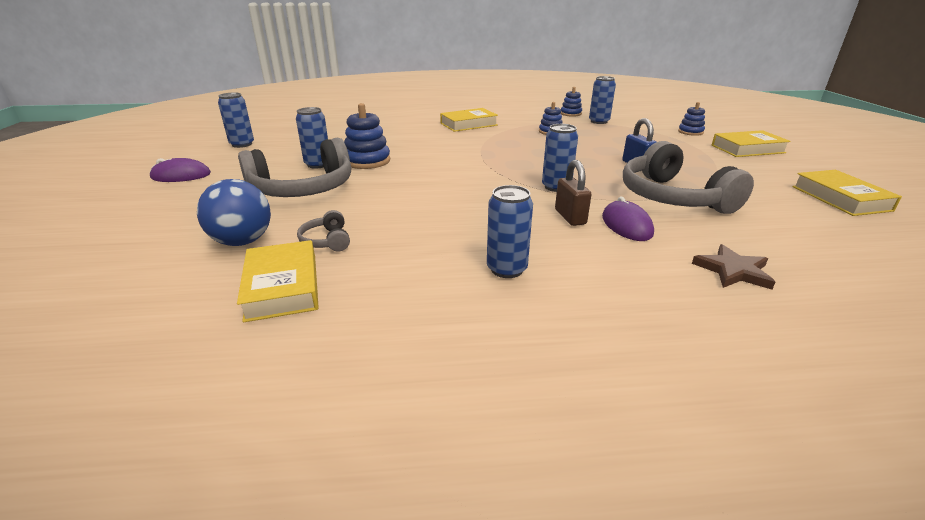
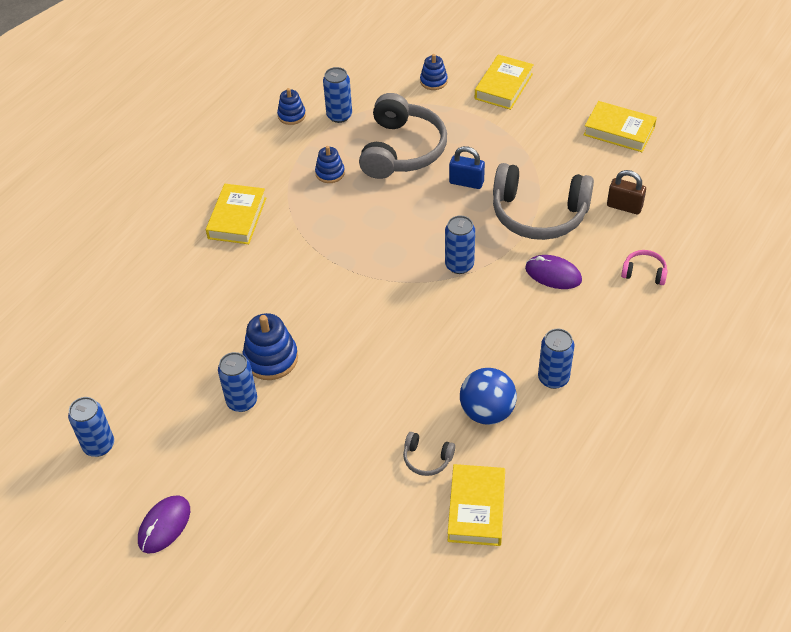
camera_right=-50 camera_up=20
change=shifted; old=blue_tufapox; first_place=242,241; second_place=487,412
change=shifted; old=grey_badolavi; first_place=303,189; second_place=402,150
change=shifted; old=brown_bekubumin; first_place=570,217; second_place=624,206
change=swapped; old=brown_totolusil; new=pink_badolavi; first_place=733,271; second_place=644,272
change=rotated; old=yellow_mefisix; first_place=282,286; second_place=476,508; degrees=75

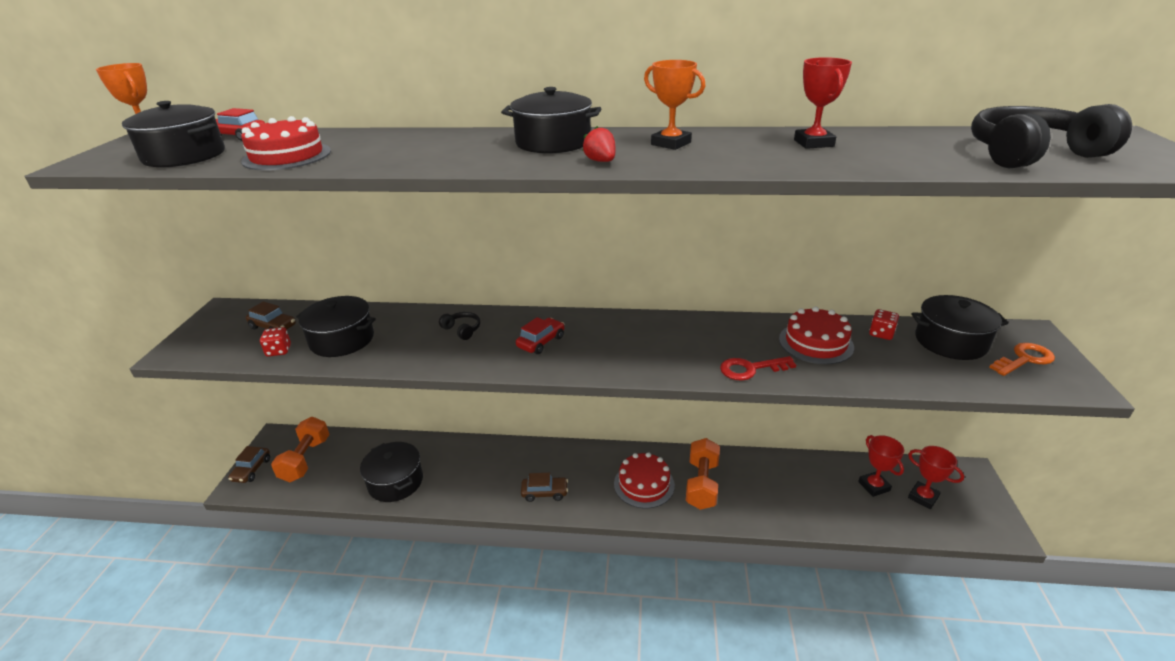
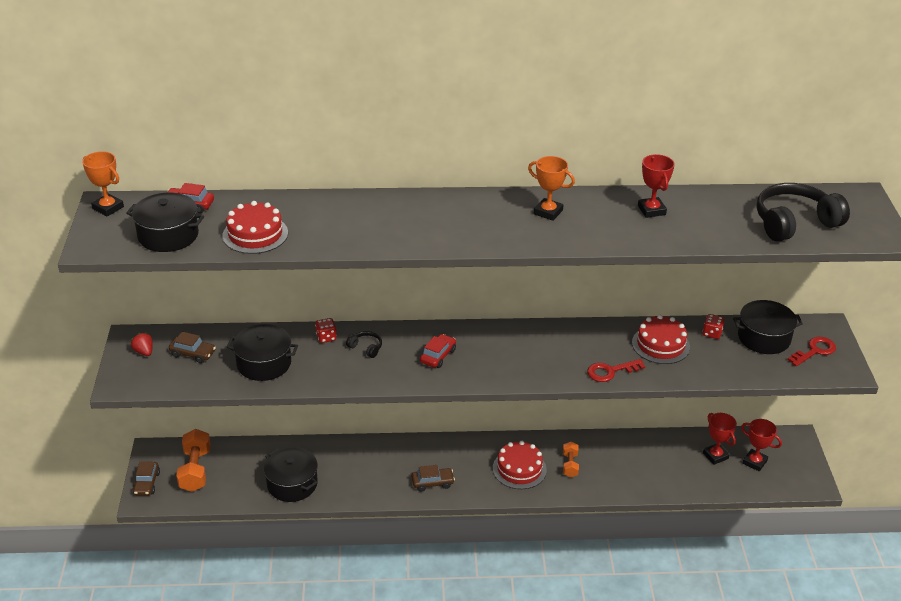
camera_right=-10 camera_up=5
change=gone; old=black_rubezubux; first_place=553,142
change=shifted; old=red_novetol; first_place=279,351; second_place=326,337
change=shifted; old=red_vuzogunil; first_place=601,161; second_place=144,352
change=repainted; old=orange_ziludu; new=red_ziludu; first_place=1024,359; second_place=814,351
change=scaled; old=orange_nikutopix; first_place=702,484; second_place=570,465; factor=0.58

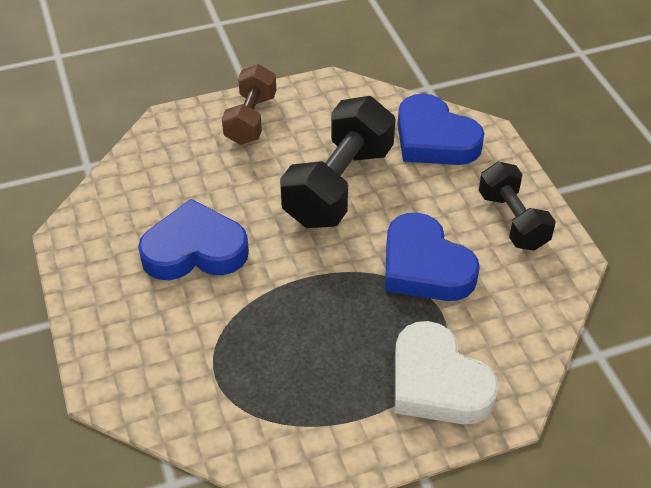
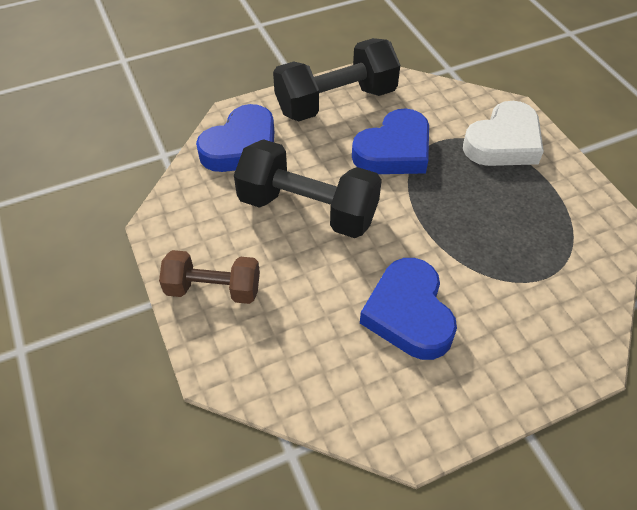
camera_right=-95 camera_up=5
change=scaled; old=black_nikutopix; first_place=512,220; second_place=336,102; factor=1.6

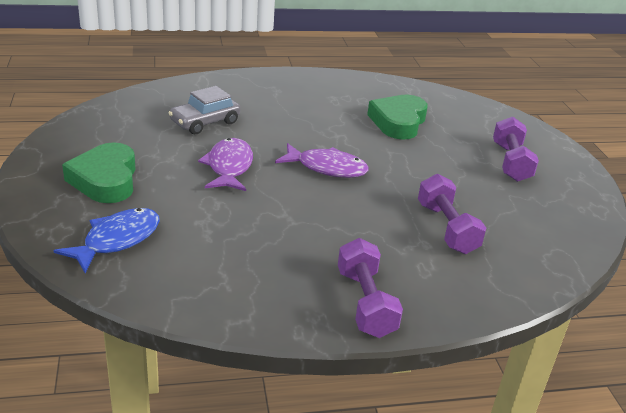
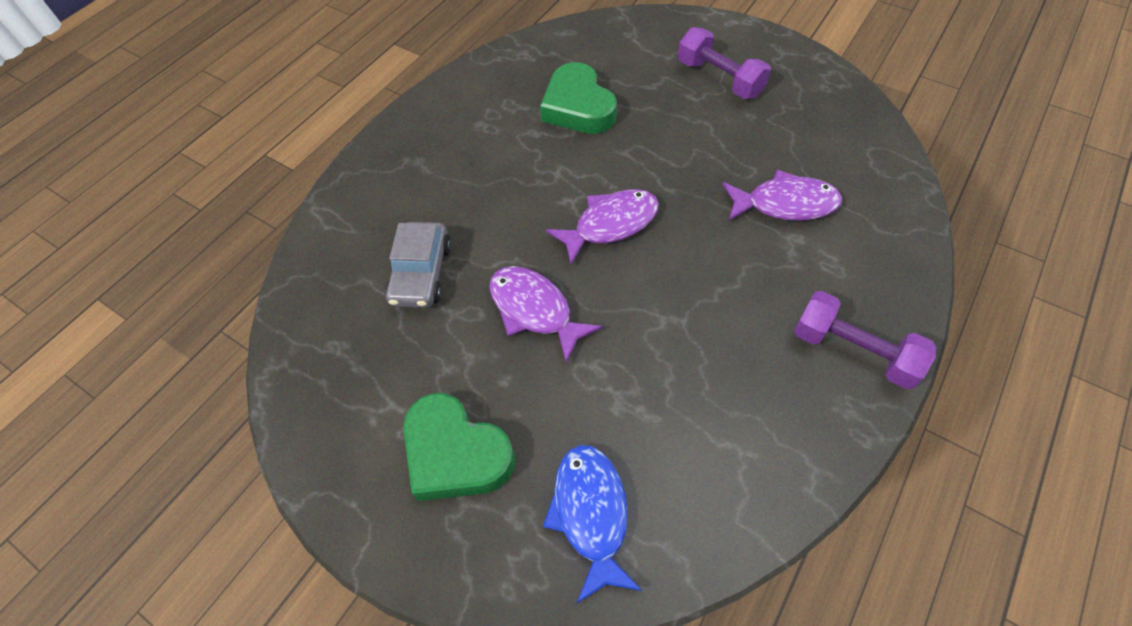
camera_right=-40 camera_up=25
change=swapped; old=purple_nikutopix; new=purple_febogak; first_place=447,228; second_place=785,204

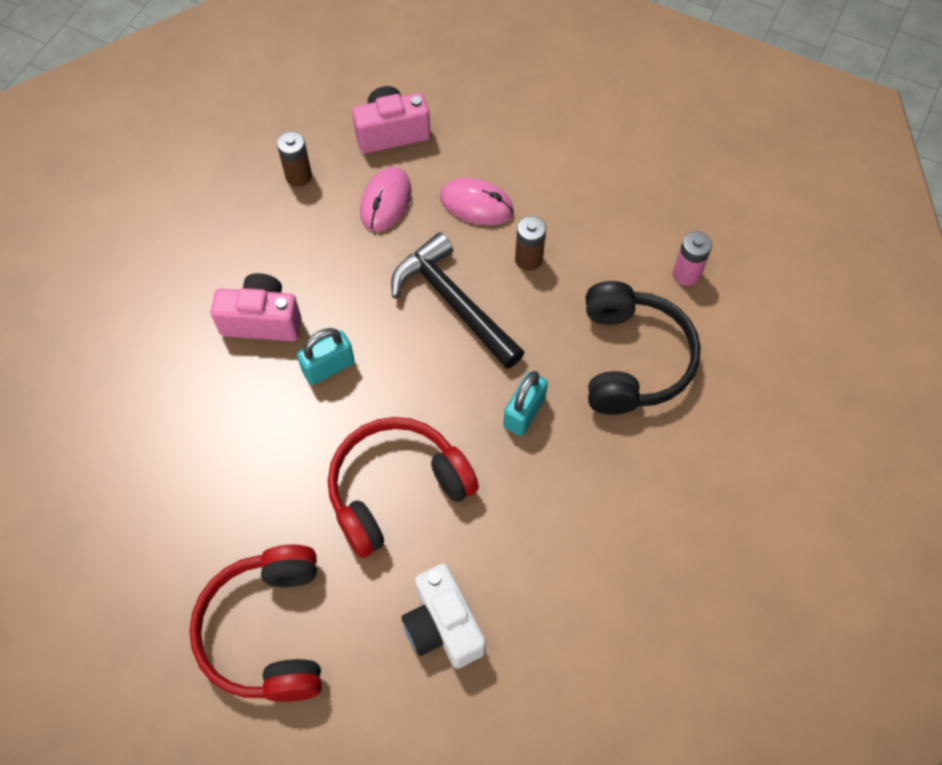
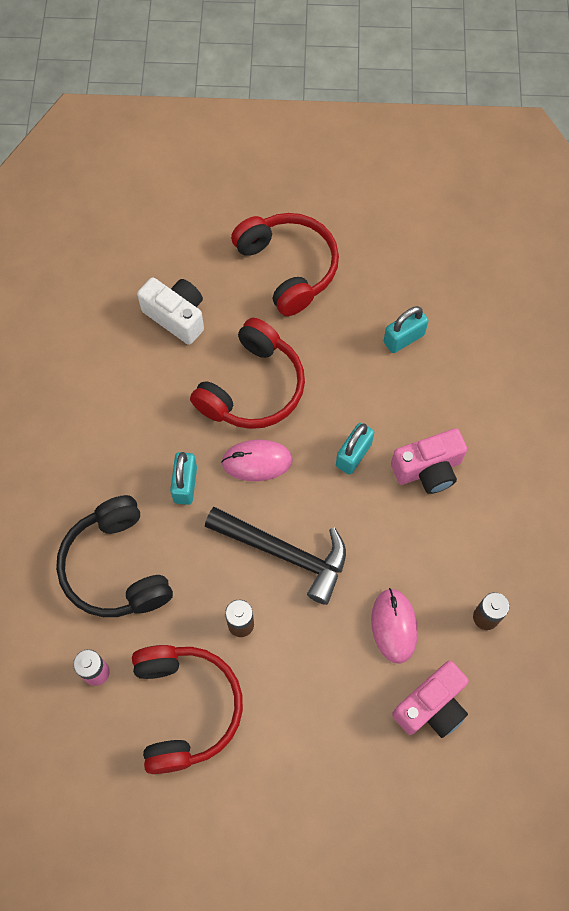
camera_right=155 camera_up=5
change=new; new=red_badolavi; second_place=185,708
change=new; new=turquoise_bekubumin; second_place=404,338
change=shifted; old=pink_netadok; first_place=476,205; second_place=257,461

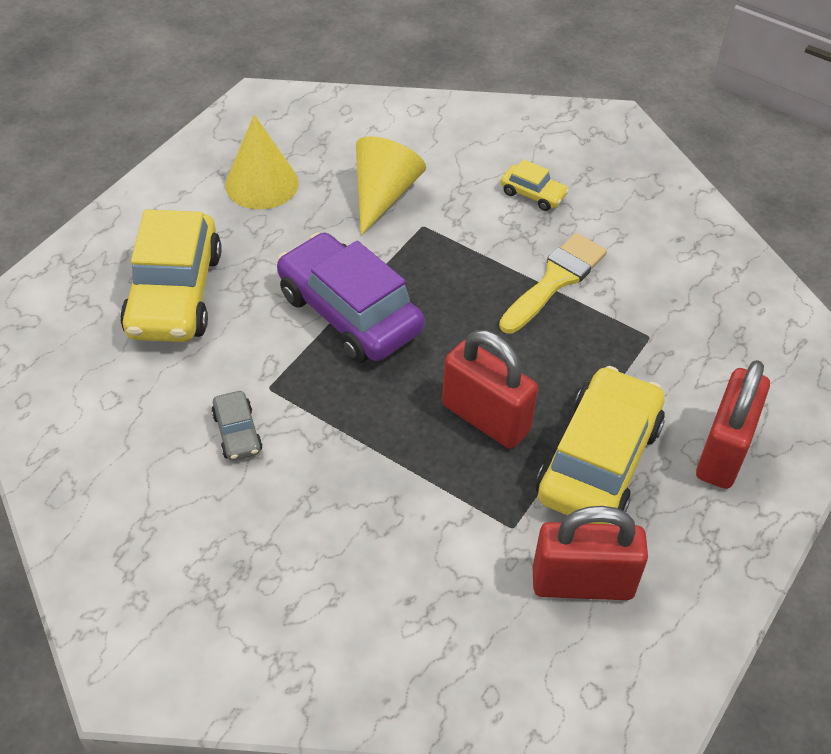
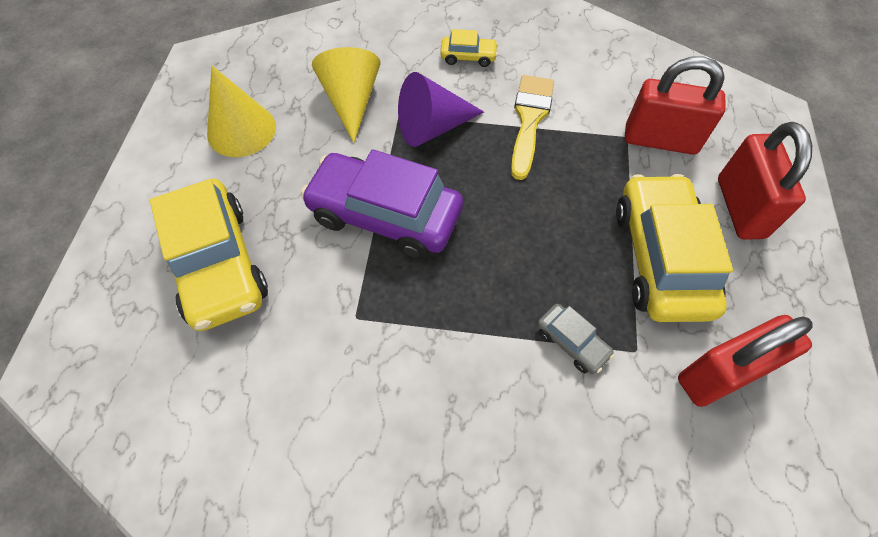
camera_right=-25 camera_up=10
change=new; new=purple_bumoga; second_place=432,127
change=shifted; old=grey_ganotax; first_place=237,433; second_place=572,342
change=shifted; old=red_bekubumin; first_place=485,418; second_place=660,140

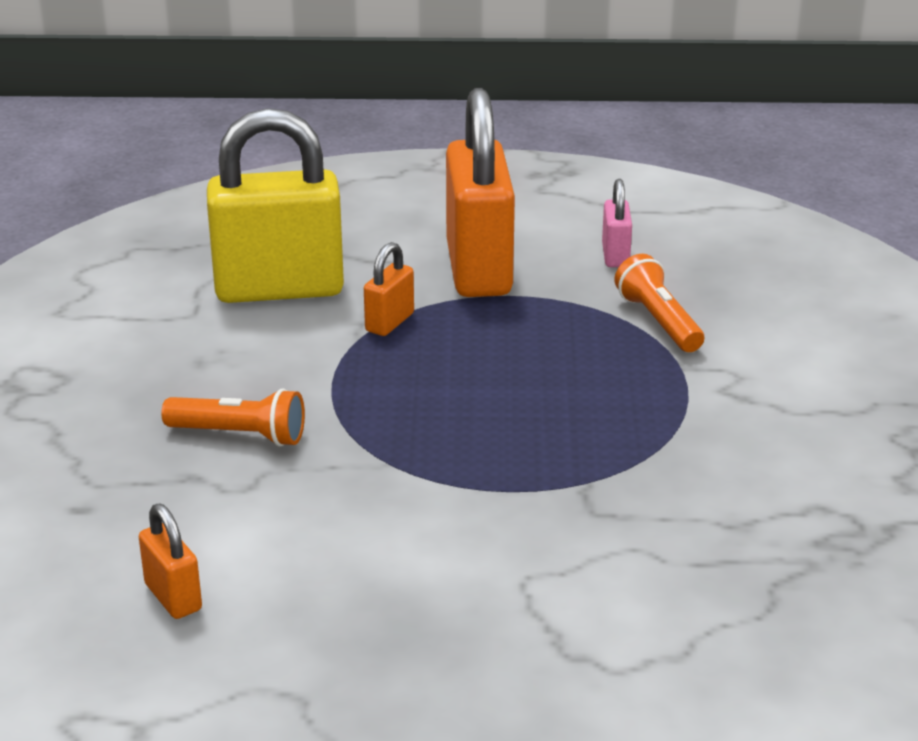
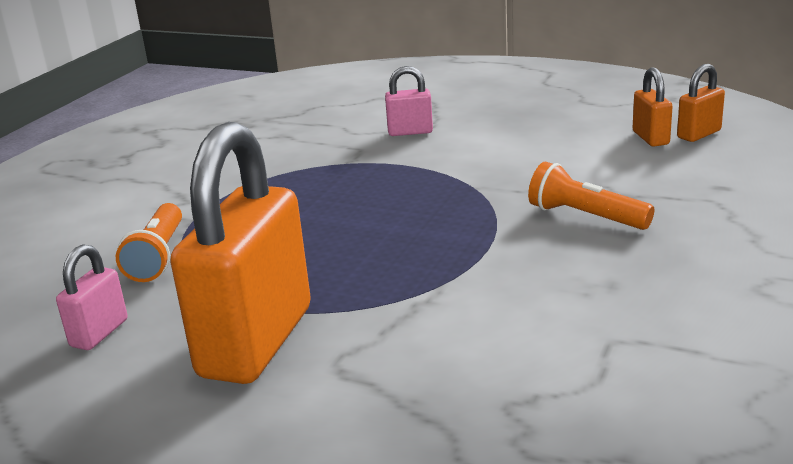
camera_right=-155 camera_up=-5
change=gone; old=yellow_bekubumin; first_place=279,289
change=new; new=pink_bekubumin; second_place=410,132
change=shifted; old=orange_bekubumin; first_place=390,322; second_place=698,134

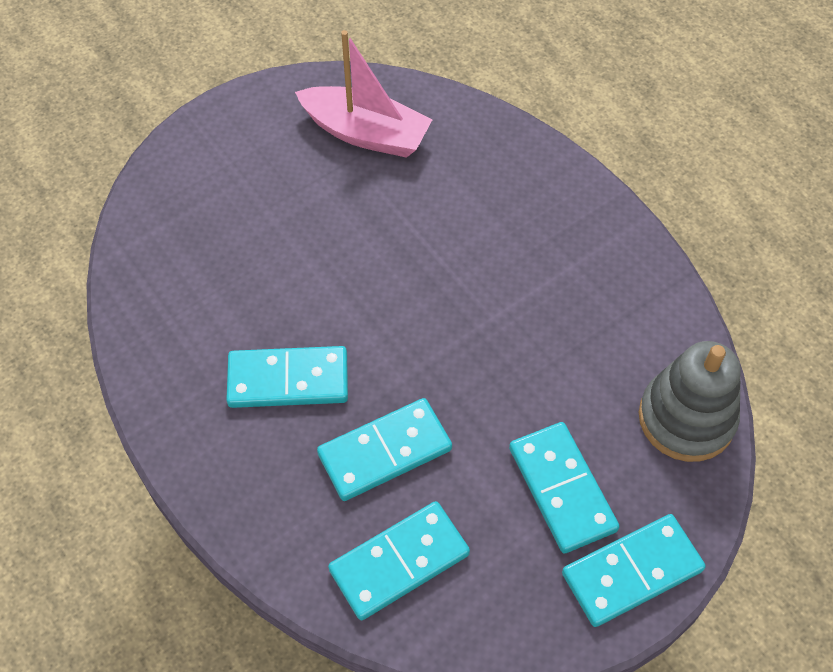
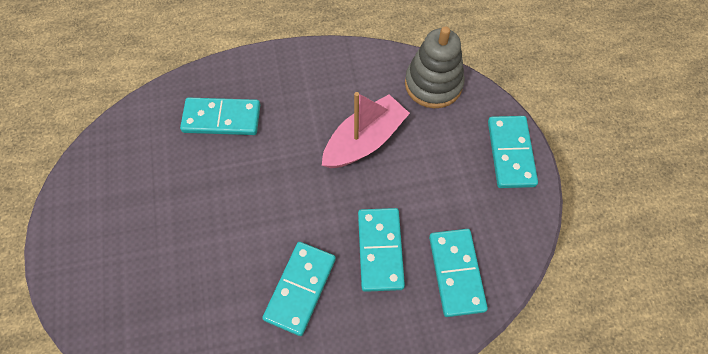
camera_right=-65 camera_up=5
change=shifted; old=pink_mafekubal; first_place=365,133; second_place=364,140
change=shifted; old=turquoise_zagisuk; first_place=562,489; second_place=222,118

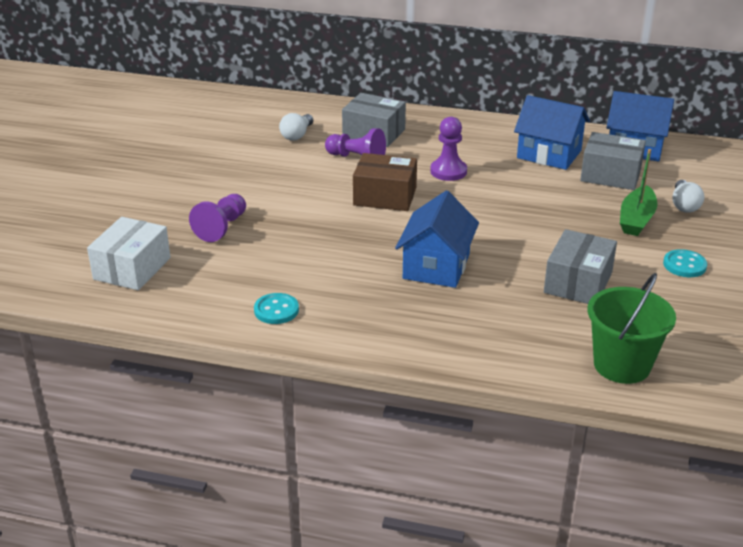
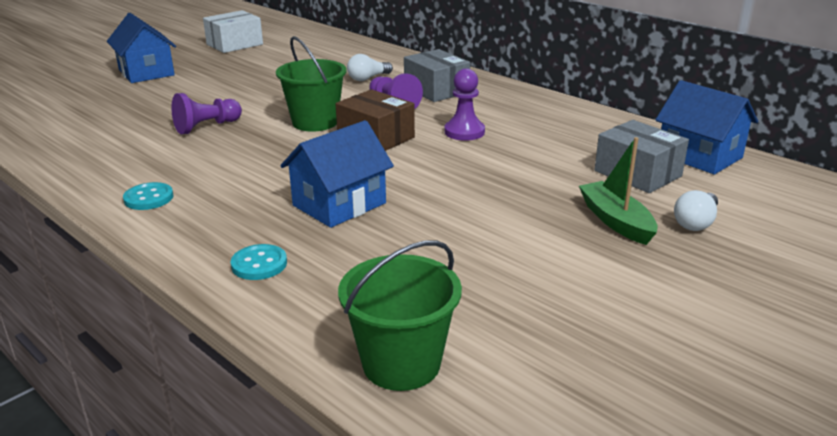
camera_right=30 camera_up=-5
change=gone; old=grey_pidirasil; first_place=578,282
change=new; new=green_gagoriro; second_place=315,122
change=shifted; old=white_pidirasil; first_place=132,268; second_place=234,44
change=shifted; old=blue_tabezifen; first_place=549,154; second_place=146,72
change=shifted; old=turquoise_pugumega; first_place=684,265; second_place=259,264
change=rotated; old=green_mafekubal; first_place=636,219; second_place=616,221; degrees=105

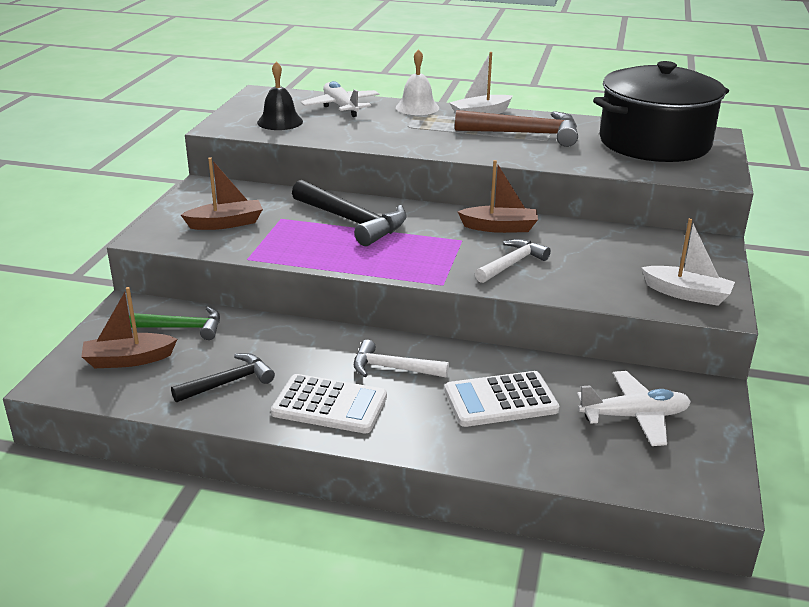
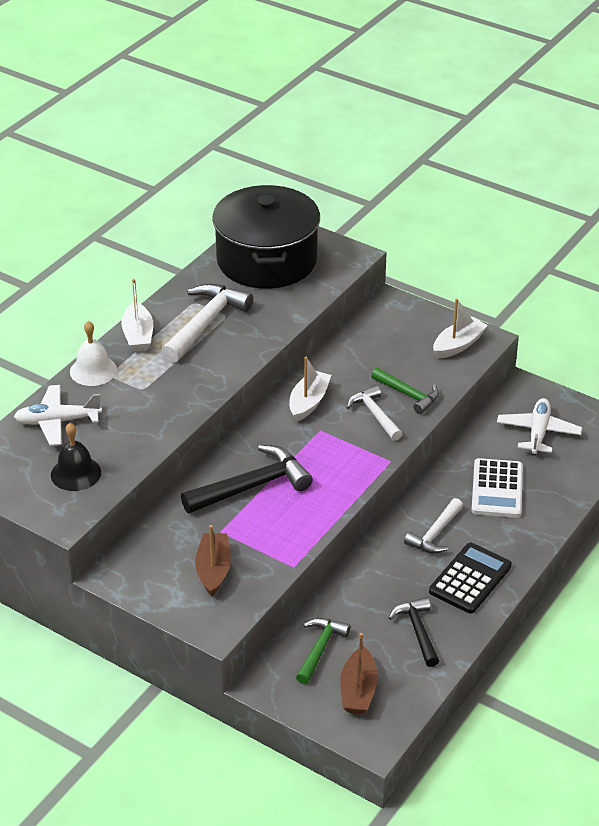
camera_right=-70 camera_up=10
change=new; new=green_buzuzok; second_place=408,395
change=repainted; old=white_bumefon; new=black_bumefon; first_place=329,405; second_place=470,579
change=repainted; old=brown_buzuzok; new=white_buzuzok; first_place=526,134; second_place=205,323
change=repainted; old=brown_mafekubal; new=white_mafekubal; first_place=499,227; second_place=309,402

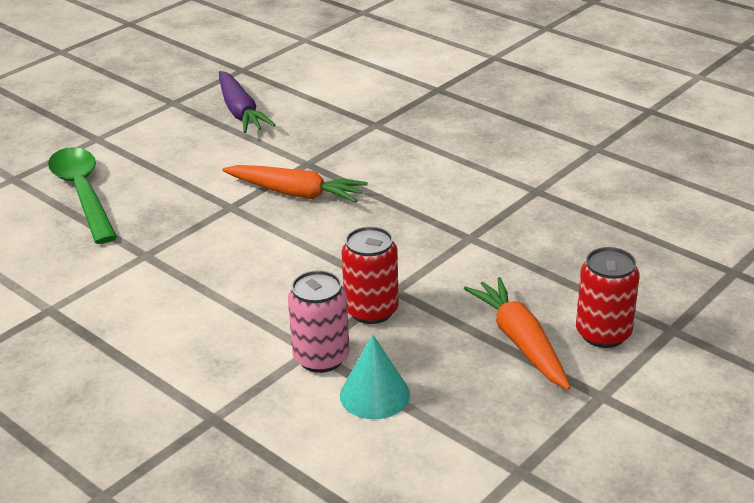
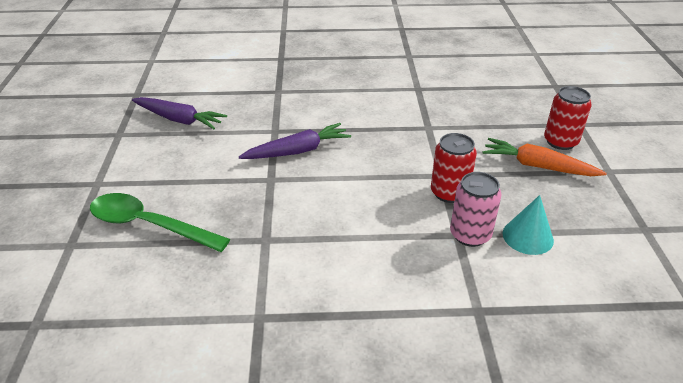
camera_right=-45 camera_up=5
change=repainted; old=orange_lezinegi; new=purple_lezinegi; first_place=296,193; second_place=298,151

